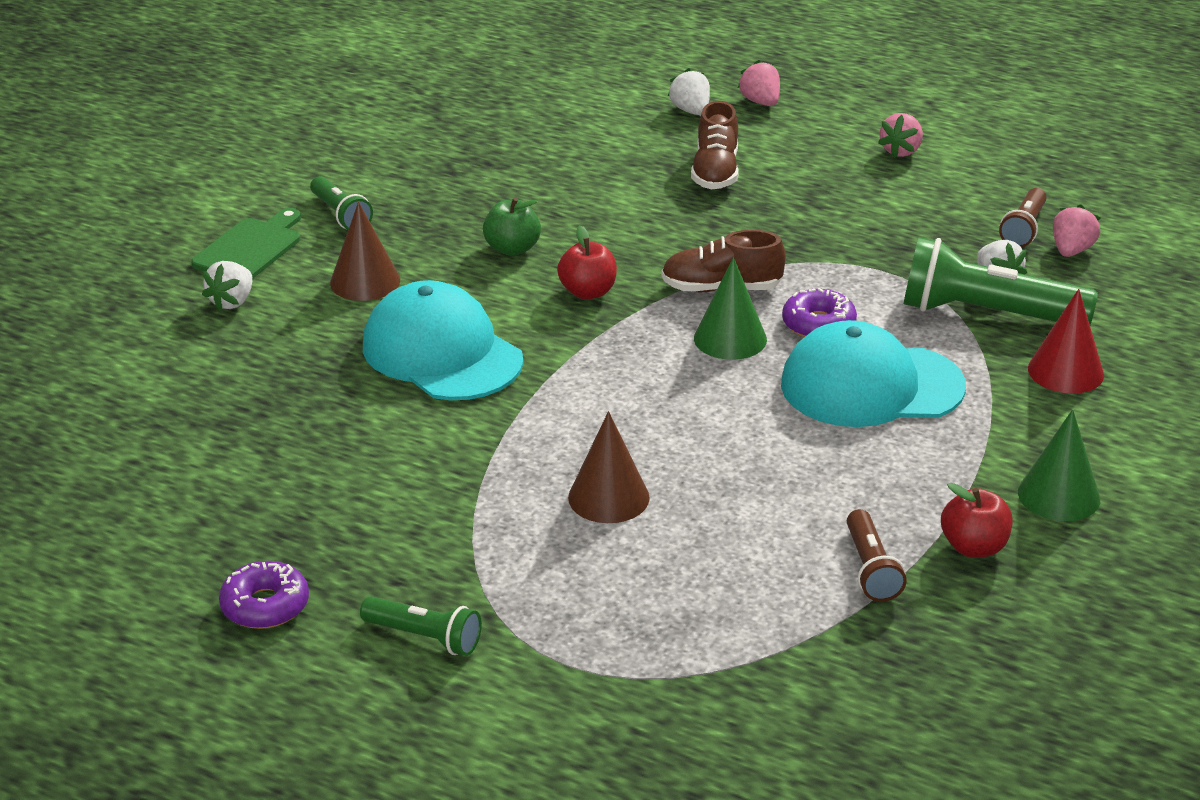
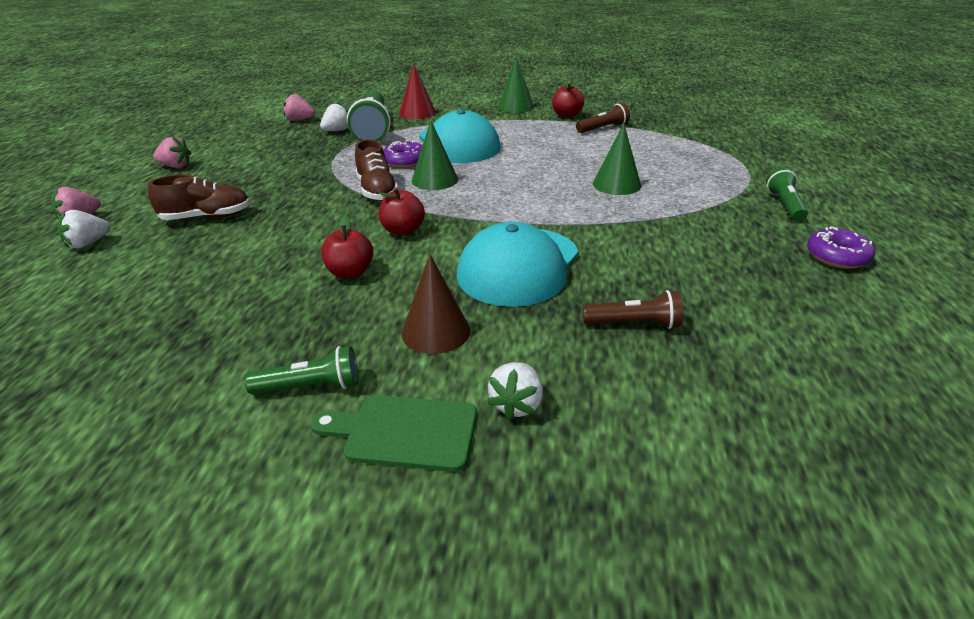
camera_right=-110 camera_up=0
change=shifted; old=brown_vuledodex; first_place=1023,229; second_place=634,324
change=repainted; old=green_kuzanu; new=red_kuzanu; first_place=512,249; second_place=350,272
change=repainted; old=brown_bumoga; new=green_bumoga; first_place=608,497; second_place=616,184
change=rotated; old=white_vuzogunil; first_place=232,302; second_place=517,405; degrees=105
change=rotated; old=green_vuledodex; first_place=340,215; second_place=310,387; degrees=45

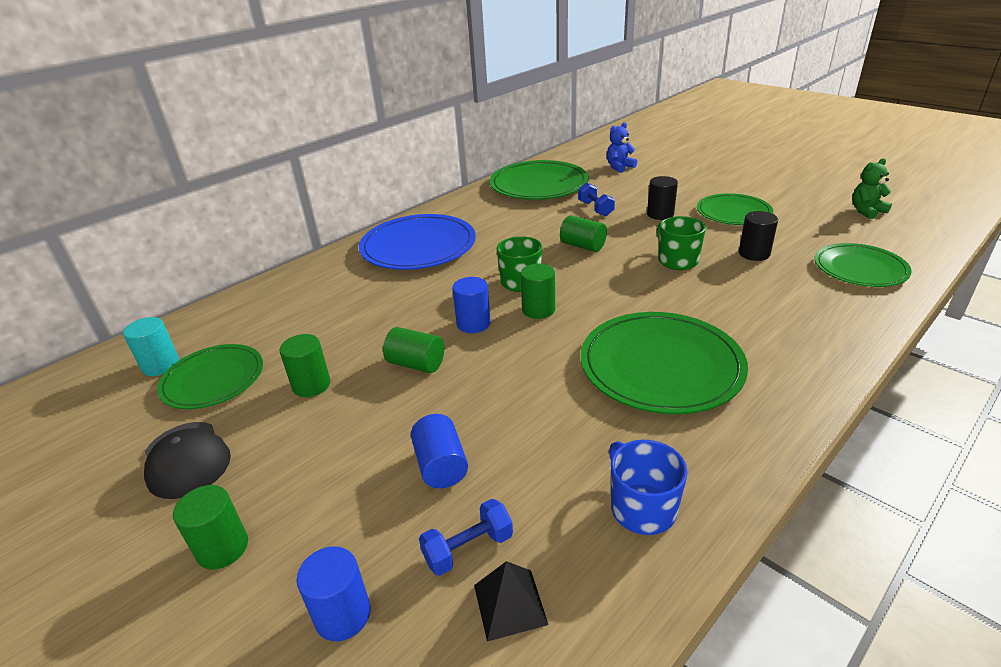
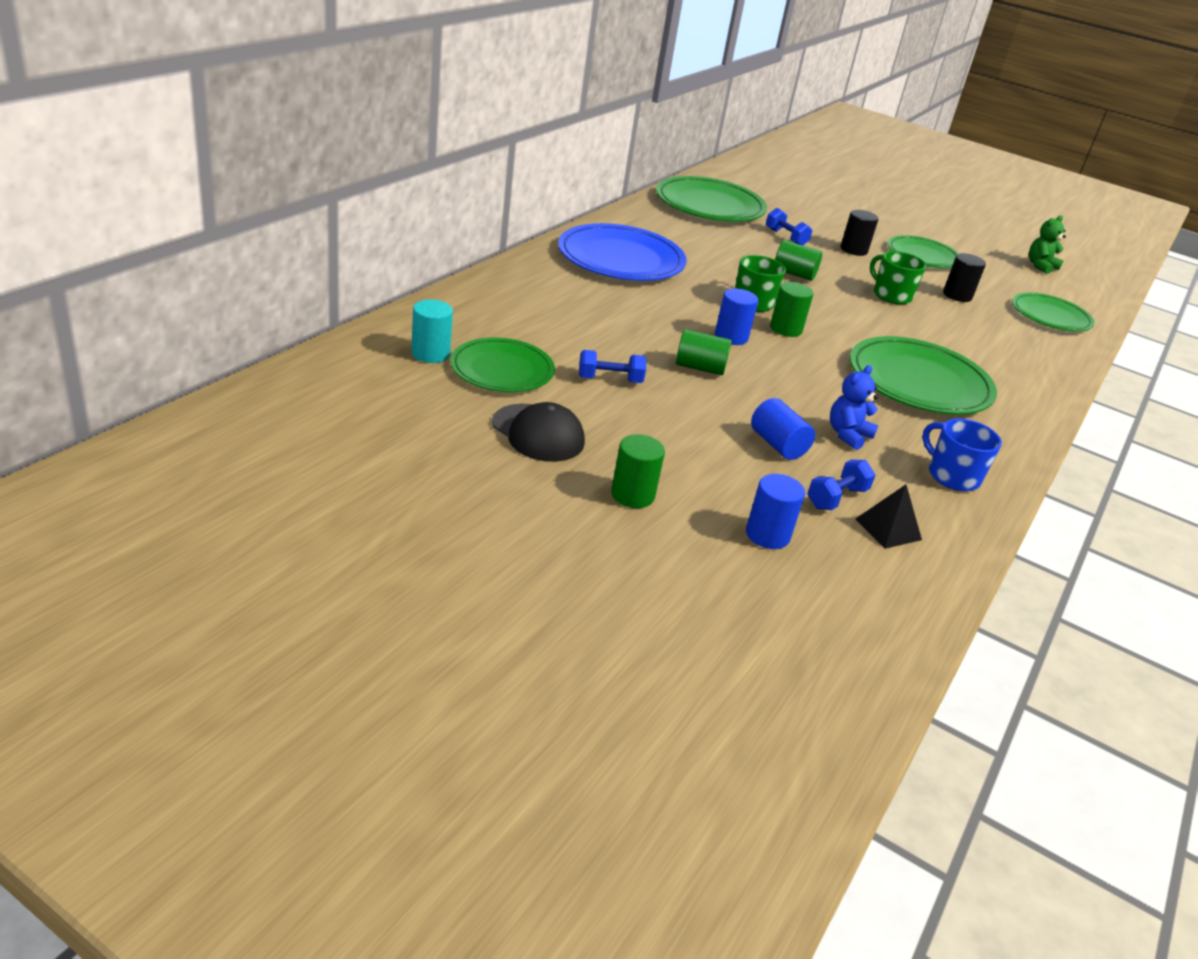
camera_right=-20 camera_up=0
change=shifted; old=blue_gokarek; first_place=619,167; second_place=847,435
change=swapped; old=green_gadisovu; new=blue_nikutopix; first_place=311,385; second_place=610,379

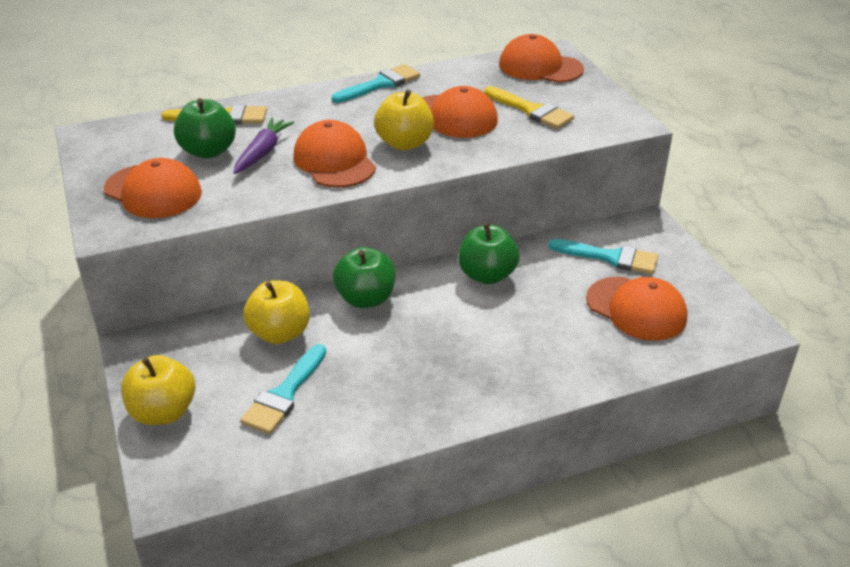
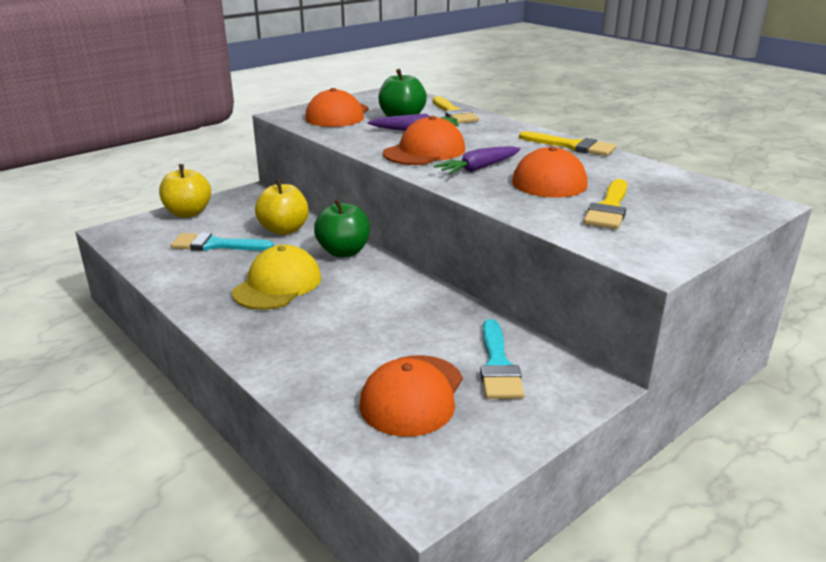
camera_right=70 camera_up=-10
change=gone; old=green_kuzanu; first_place=487,275
change=gone; old=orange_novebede; first_place=540,67
change=new; new=yellow_novebede; second_place=277,285
change=swapped; old=yellow_kuzanu; new=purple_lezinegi; first_place=404,143; second_place=478,168
change=repainted; old=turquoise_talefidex; new=yellow_talefidex; first_place=380,84; second_place=572,146

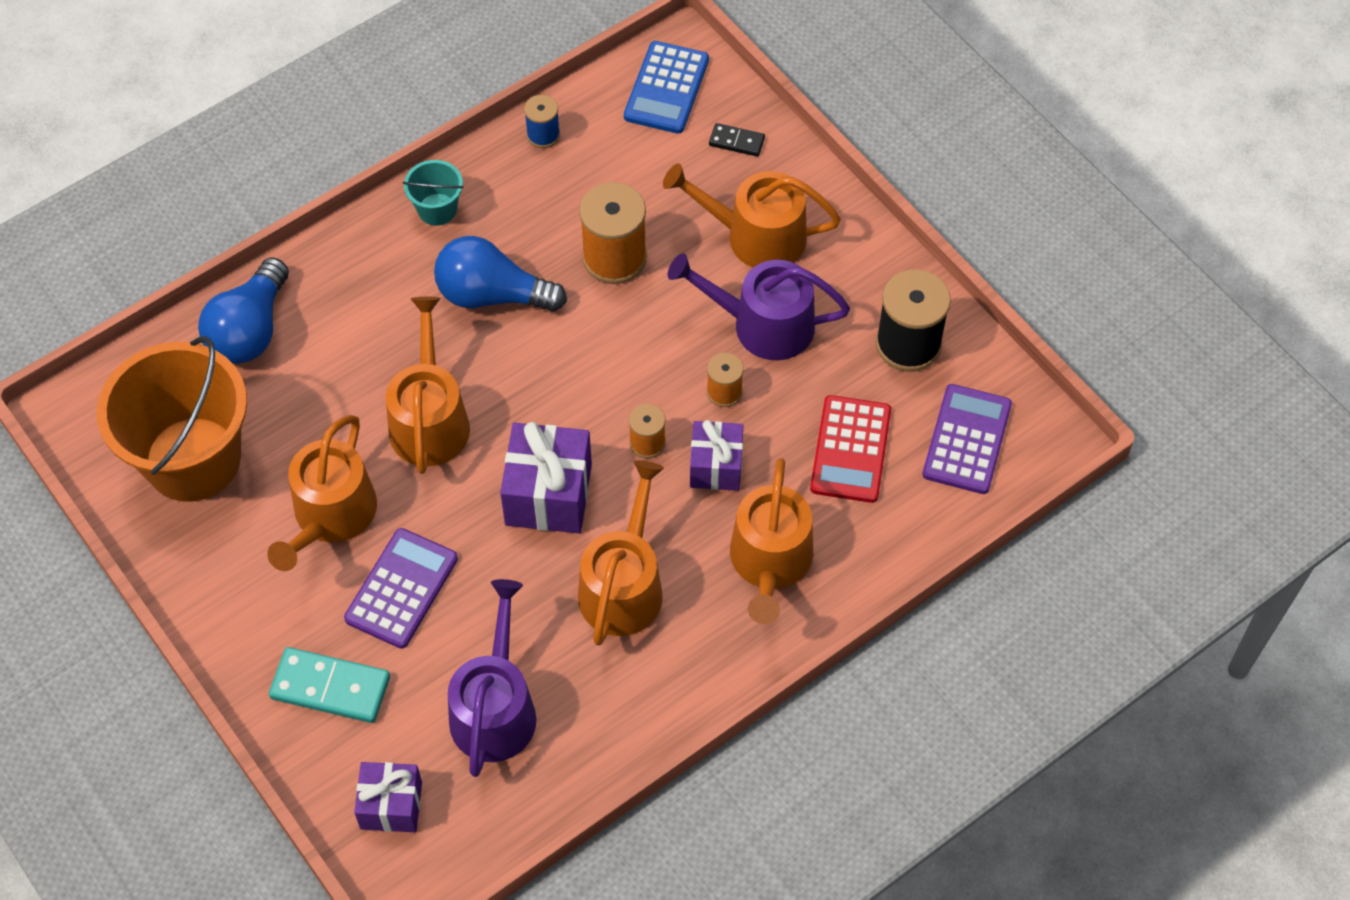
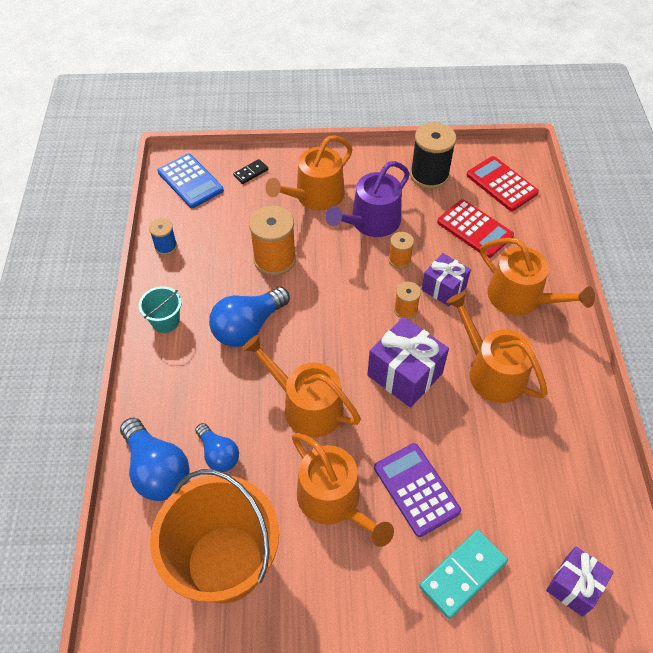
camera_right=-55 camera_up=-5
change=gone; old=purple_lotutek; first_place=495,708
change=new; new=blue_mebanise; second_place=218,454
change=repainted; old=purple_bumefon; new=red_bumefon; first_place=967,440; second_place=501,184

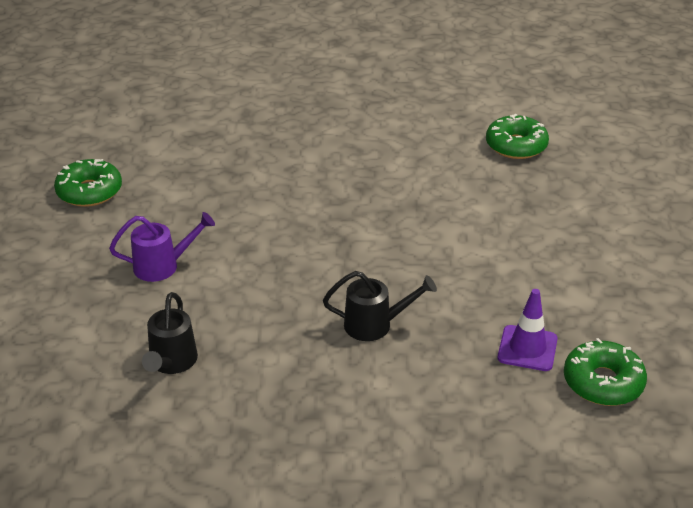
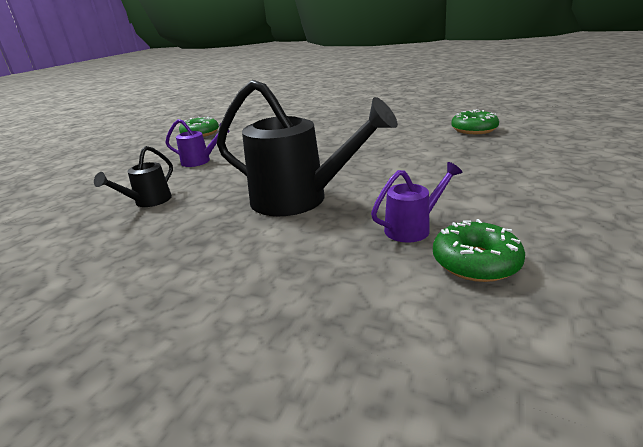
camera_right=25 camera_up=-10
change=swapped; old=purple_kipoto; new=purple_lotutek; first_place=527,348; second_place=413,228
change=scaled; old=black_lotutek; first_place=375,325; second_place=300,200; factor=2.05

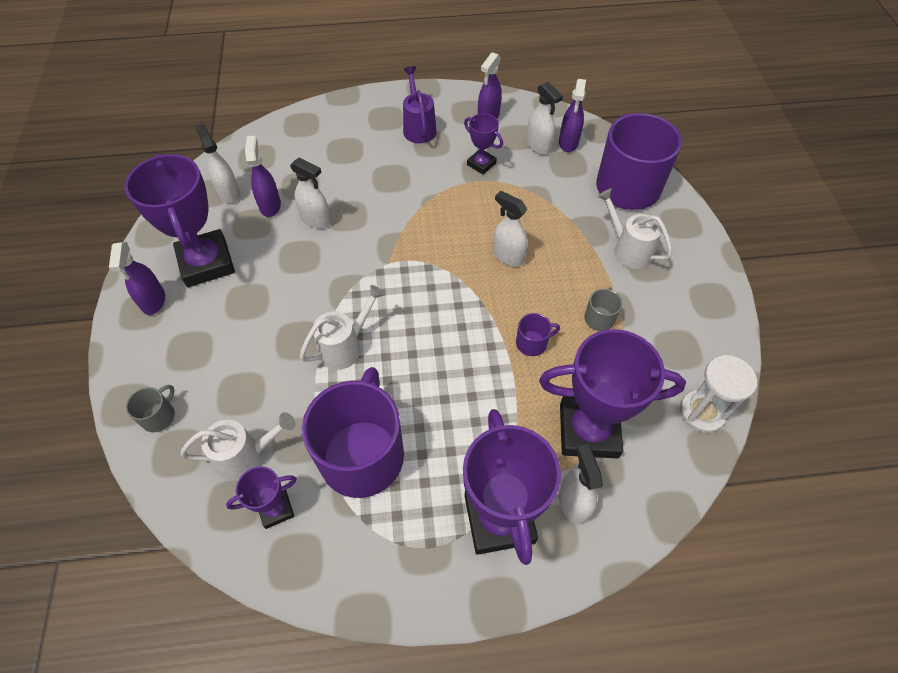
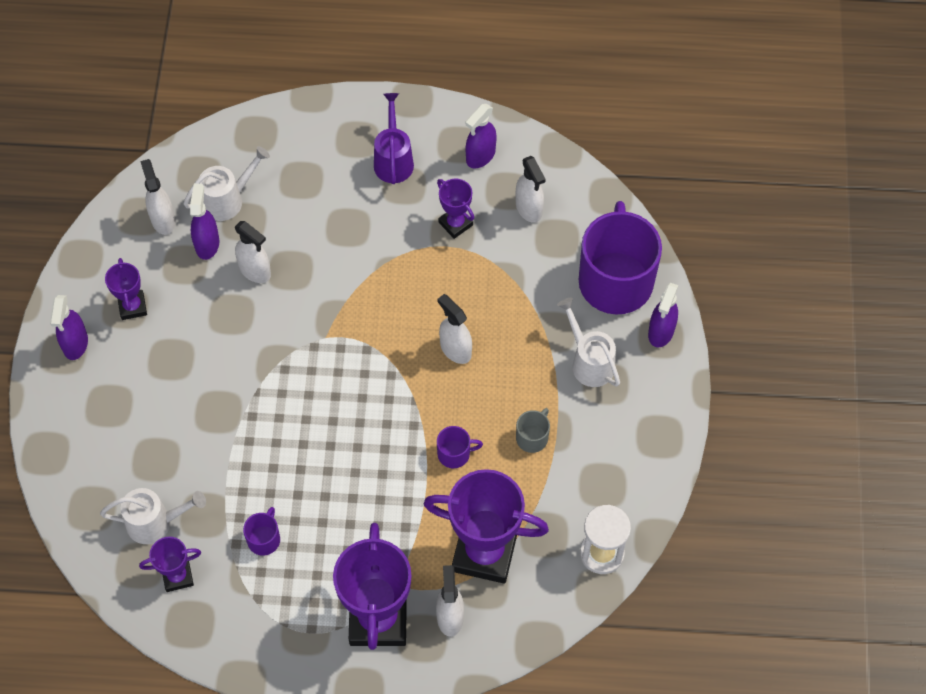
camera_right=10 camera_up=5
change=gone; old=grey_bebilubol; first_place=159,416
change=shifted; old=white_lotutek; first_place=345,346; second_place=228,199
change=shifted; old=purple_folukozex; first_place=568,143; second_place=661,332
change=scaled; old=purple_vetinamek; first_place=206,263; second_place=132,307; factor=0.5
change=scaled; old=purple_bebilubol; first_place=362,454; second_place=264,539; factor=0.41

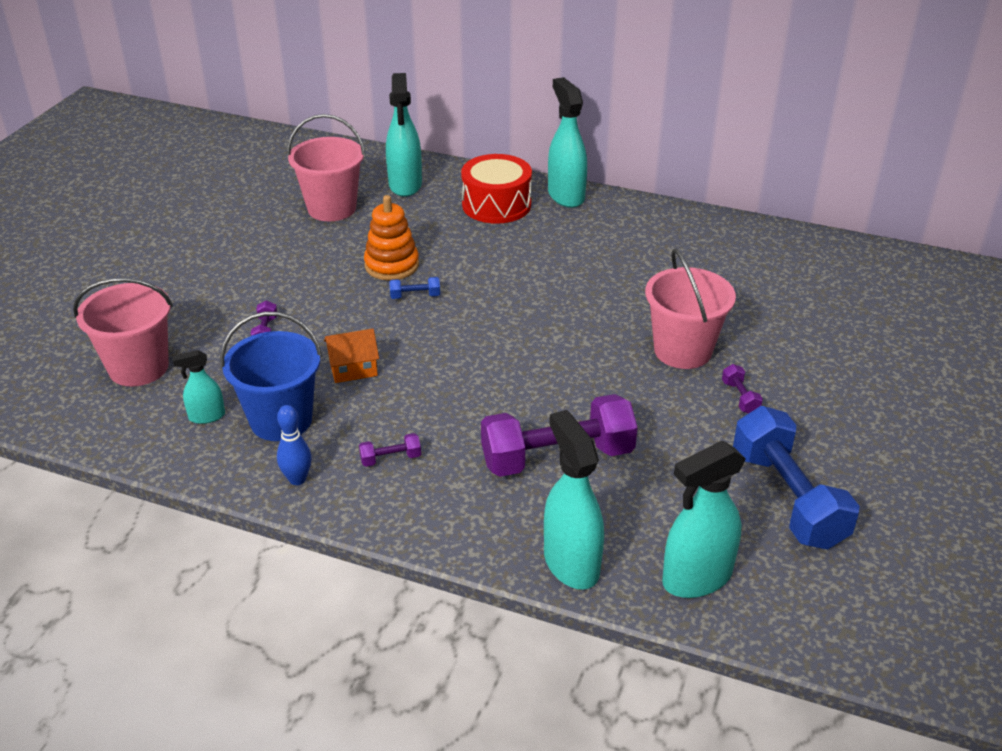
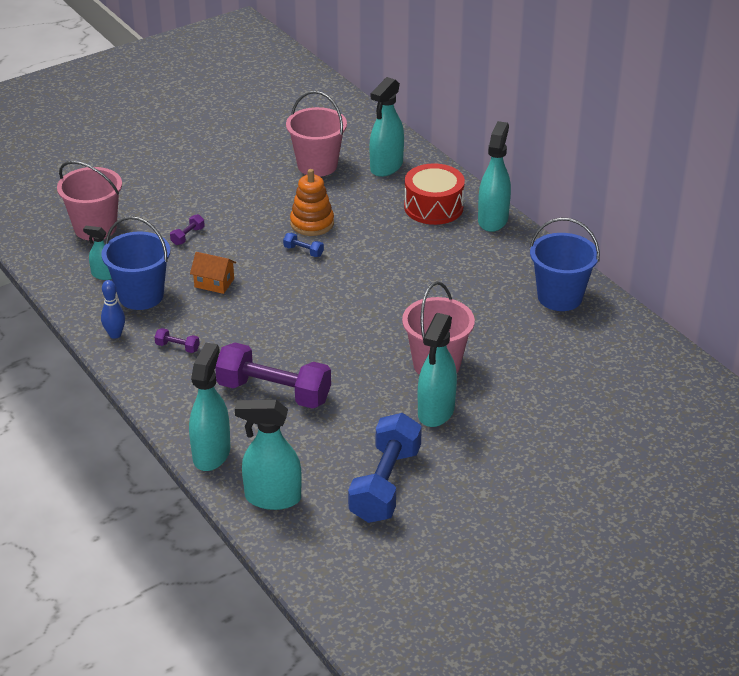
camera_right=35 camera_up=0
change=new; new=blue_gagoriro; second_place=559,297
change=swapped; old=purple_nikutopix; new=turquoise_folukozex; first_place=740,397; second_place=436,412

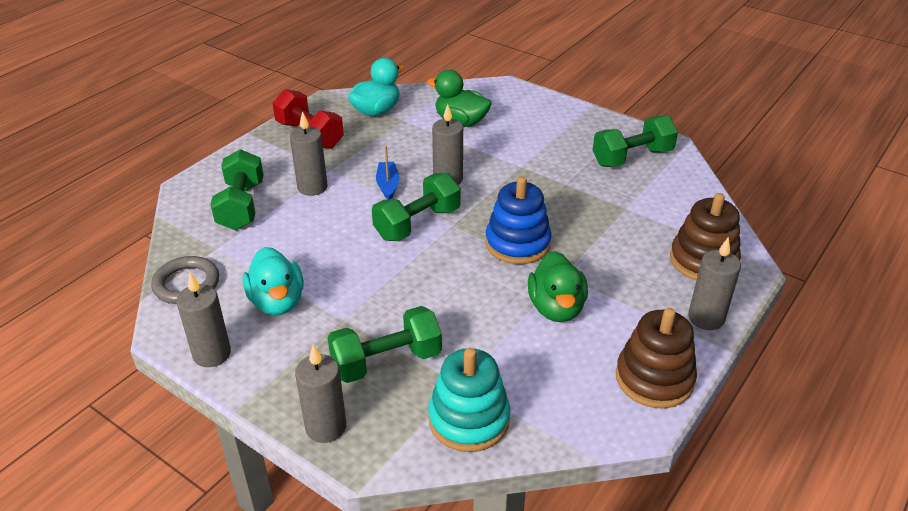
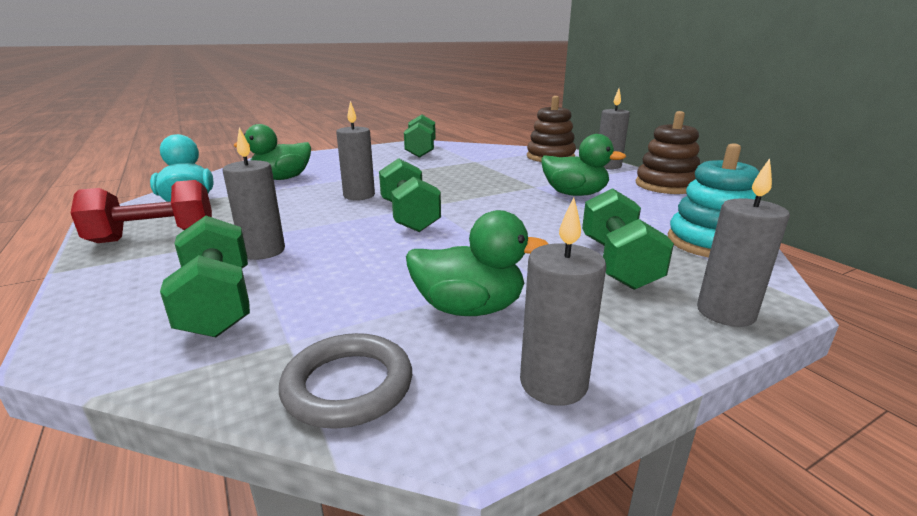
camera_right=-65 camera_up=-15
change=gone; old=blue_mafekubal; first_place=388,185
change=gone; old=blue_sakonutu; first_place=517,243
change=repainted; old=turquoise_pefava; new=green_pefava; first_place=277,302; second_place=469,308
change=rotated; old=green_nikutopix; first_place=241,206; second_place=218,303; degrees=45

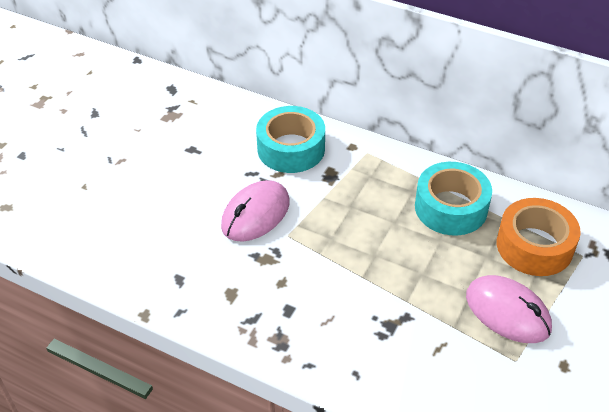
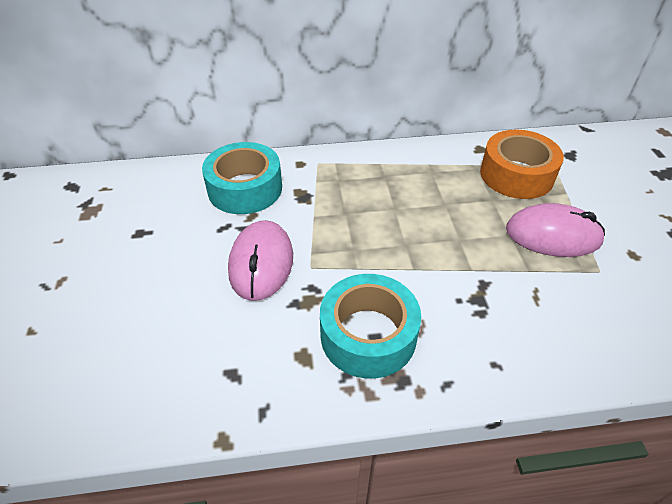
camera_right=-35 camera_up=0
change=shifted; old=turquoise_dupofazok; first_place=451,208; second_place=368,335

